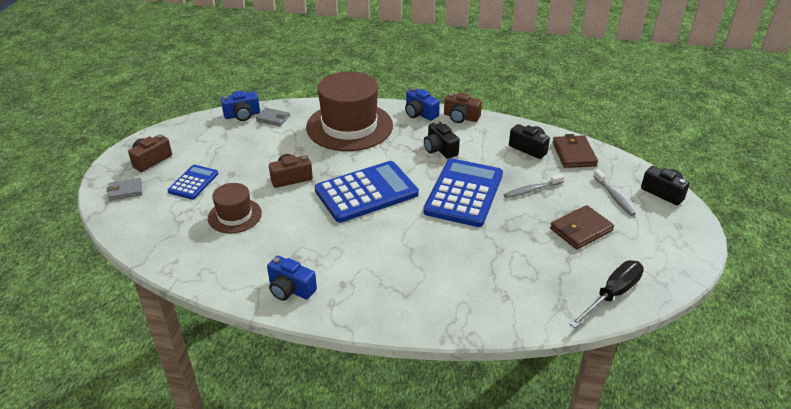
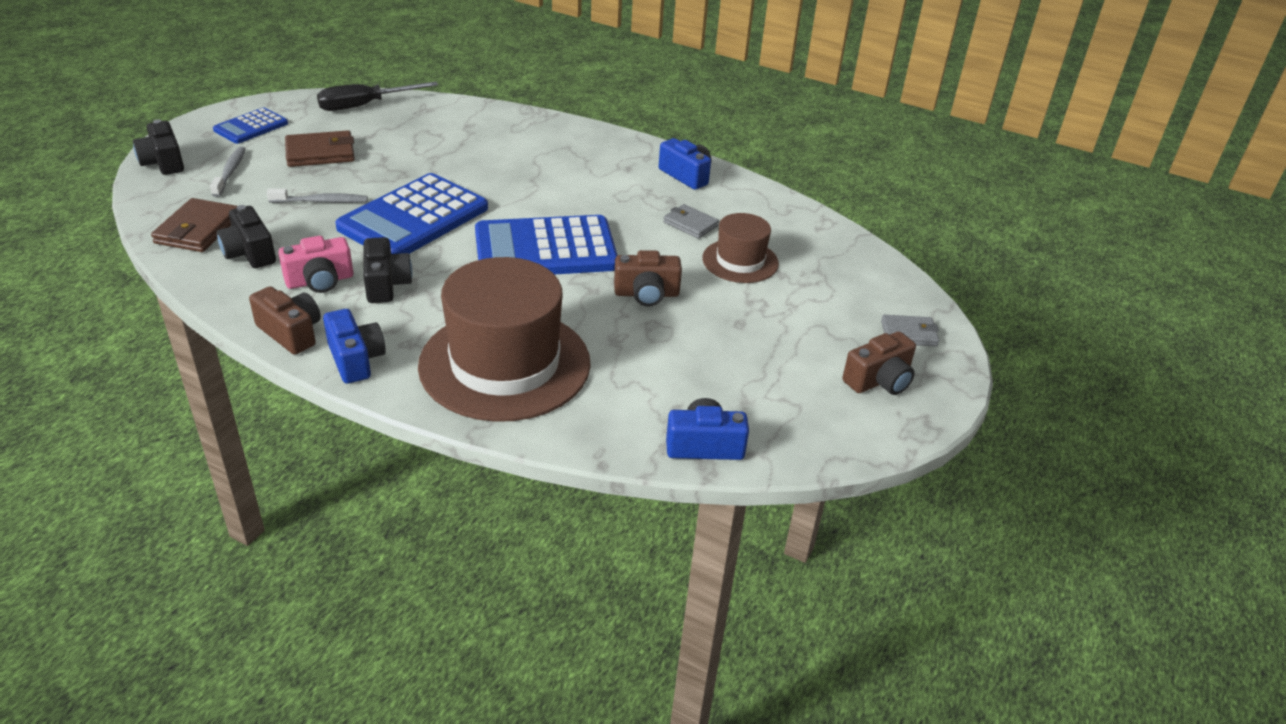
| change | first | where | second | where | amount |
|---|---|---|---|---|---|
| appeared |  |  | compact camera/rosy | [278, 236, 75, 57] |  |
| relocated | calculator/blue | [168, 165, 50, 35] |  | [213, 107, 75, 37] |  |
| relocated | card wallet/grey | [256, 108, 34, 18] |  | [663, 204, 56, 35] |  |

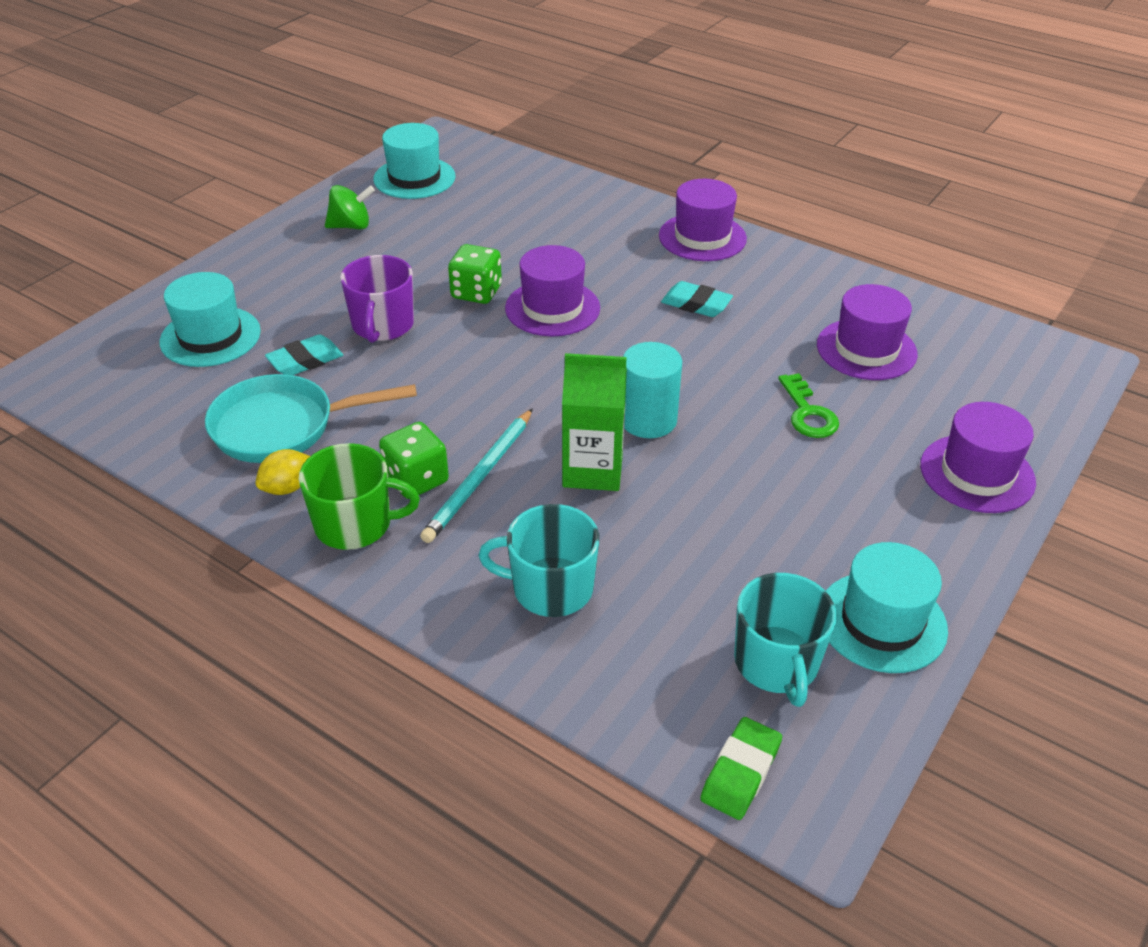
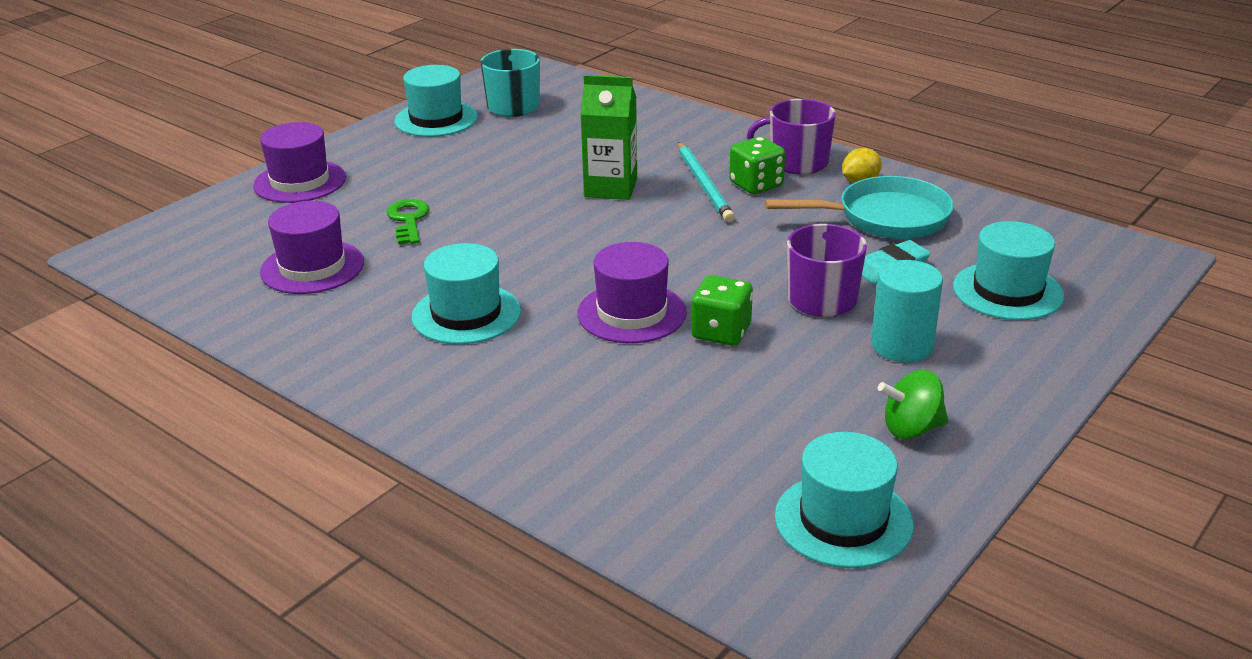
| change | first | where | second | where | amount |
|---|---|---|---|---|---|
| missing | mug/teal | [478, 504, 121, 113] |  |  |  |
| missing | hat/royal purple | [659, 179, 88, 82] |  |  |  |
| missing | pencil eraser/green | [700, 717, 82, 103] |  |  |  |
| relocated | cylinder/teal | [623, 342, 59, 96] |  | [871, 260, 72, 102] |  |
| exchanged | pencil eraser/teal | [661, 281, 72, 36] | hat/teal | [412, 243, 109, 101] |  |
| colour | mug/green | [298, 443, 122, 107] | mug/royal purple | [747, 99, 89, 75] |  |
| spun | lead pencil/teal | [420, 408, 113, 135] |  | [678, 142, 57, 80] | 135 degrees clockwise |

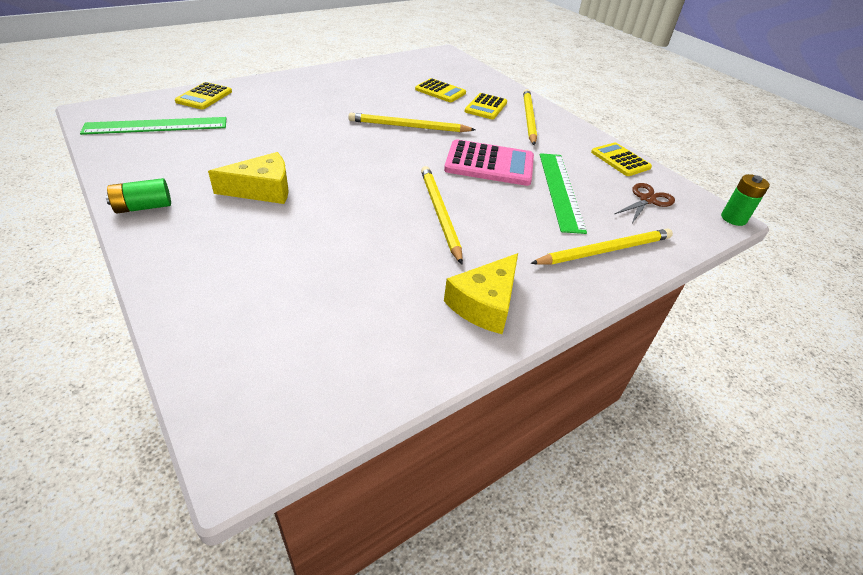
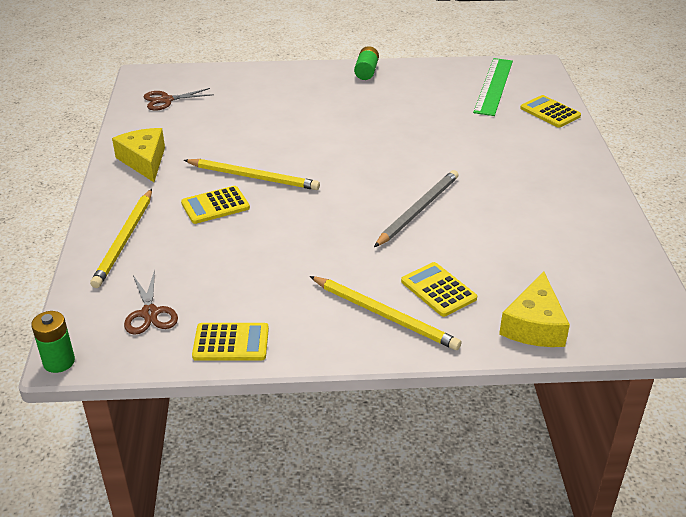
| change | first | where | second | where | amount |
|---|---|---|---|---|---|
| missing | calculator/rosy | [444, 139, 90, 47] |  |  |  |
| missing | measuring stick/green | [540, 153, 47, 81] |  |  |  |
| appeared |  |  | scissors/dark brown | [143, 88, 71, 22] |  |
| relocated | cheese wedge/bright yellow | [208, 152, 81, 52] |  | [499, 272, 71, 75] |  |
| relocated | calculator/bright yellow | [415, 78, 51, 24] |  | [181, 186, 69, 38] |  |
| colour | lead pencil/bright yellow | [348, 113, 128, 19] | lead pencil/grey | [374, 170, 85, 77] |  |

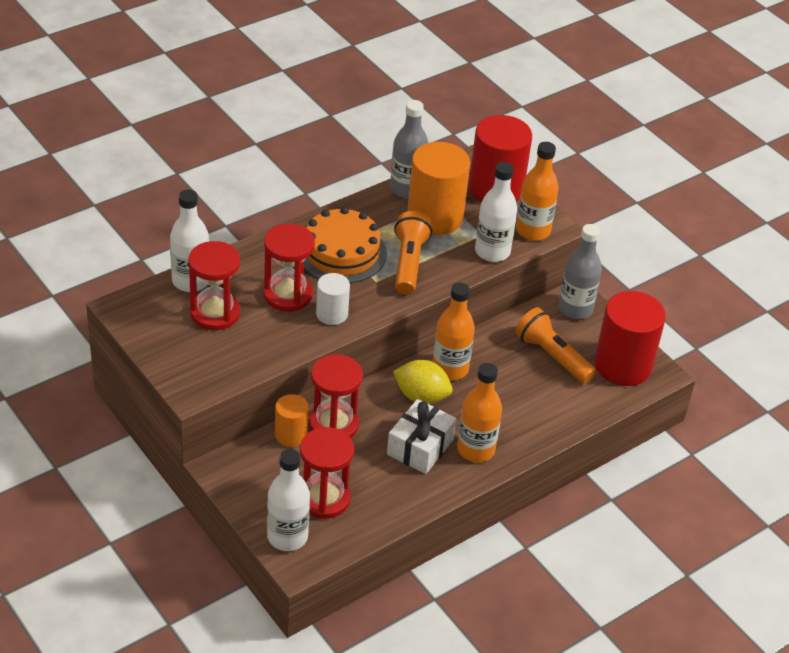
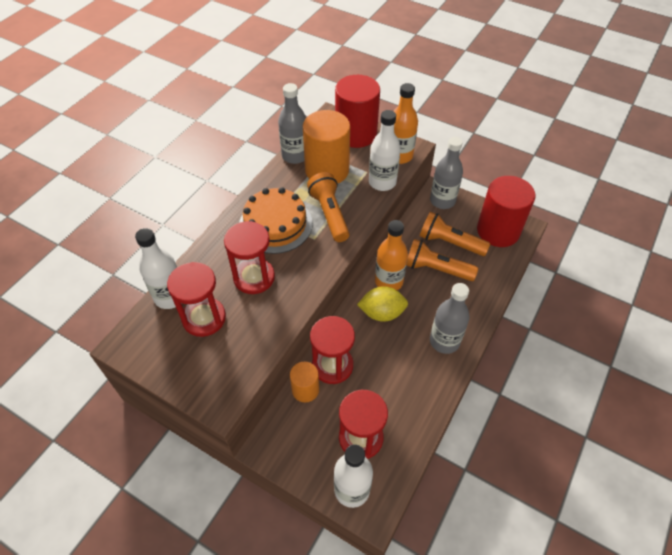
| change | first | where | second | where | amount |
|---|---|---|---|---|---|
| missing | cylinder/white | [316, 273, 34, 52] |  |  |  |
| missing | wrapped gift/white | [387, 399, 70, 75] |  |  |  |
| appeared |  |  | torch/orange-coloured | [407, 239, 71, 42] |  |
| colour | bottle/orange-coloured | [457, 363, 45, 99] | bottle/grey | [430, 283, 40, 71] |  |

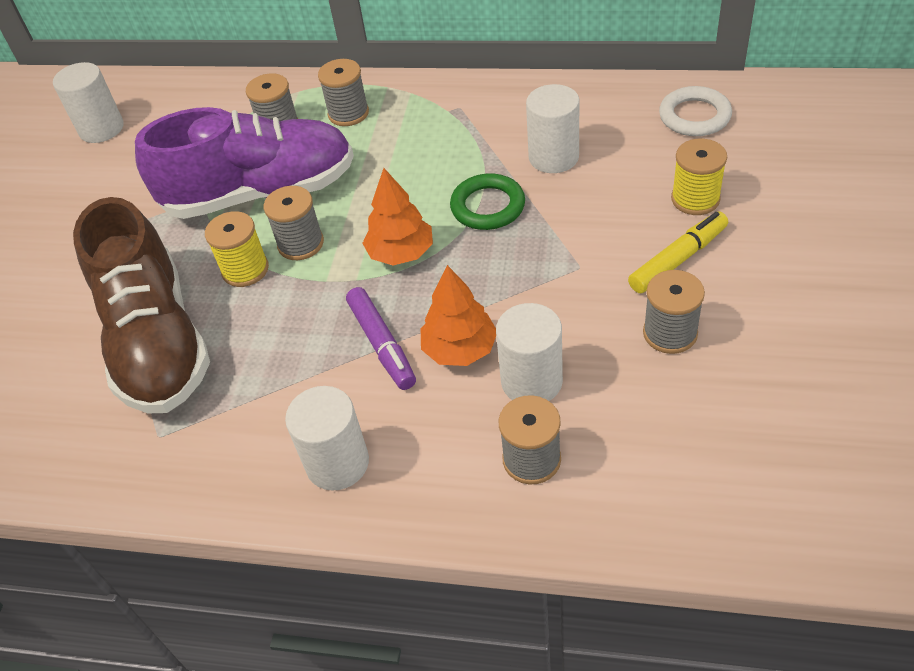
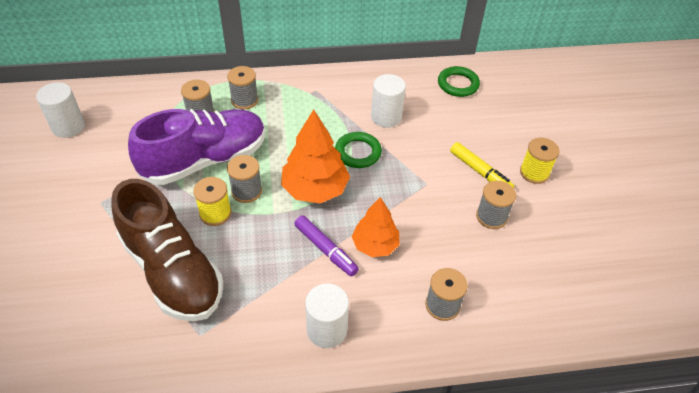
| change | first | where | second | where | amount |
|---|---|---|---|---|---|
| missing | cylinder/white | [496, 303, 67, 98] |  |  |  |
| relocated | bobbin/bright yellow | [671, 139, 56, 76] |  | [520, 138, 40, 46] |  |
| colour | hoop/white | [659, 86, 73, 50] | hoop/green | [438, 66, 42, 31] |  |
| spun | felt pen/bright yellow | [628, 212, 100, 81] |  | [450, 142, 65, 46] | 105 degrees clockwise |
| size | fir tree/orange-coloured | [362, 168, 71, 97] |  | [281, 109, 69, 95] | x1.52 |

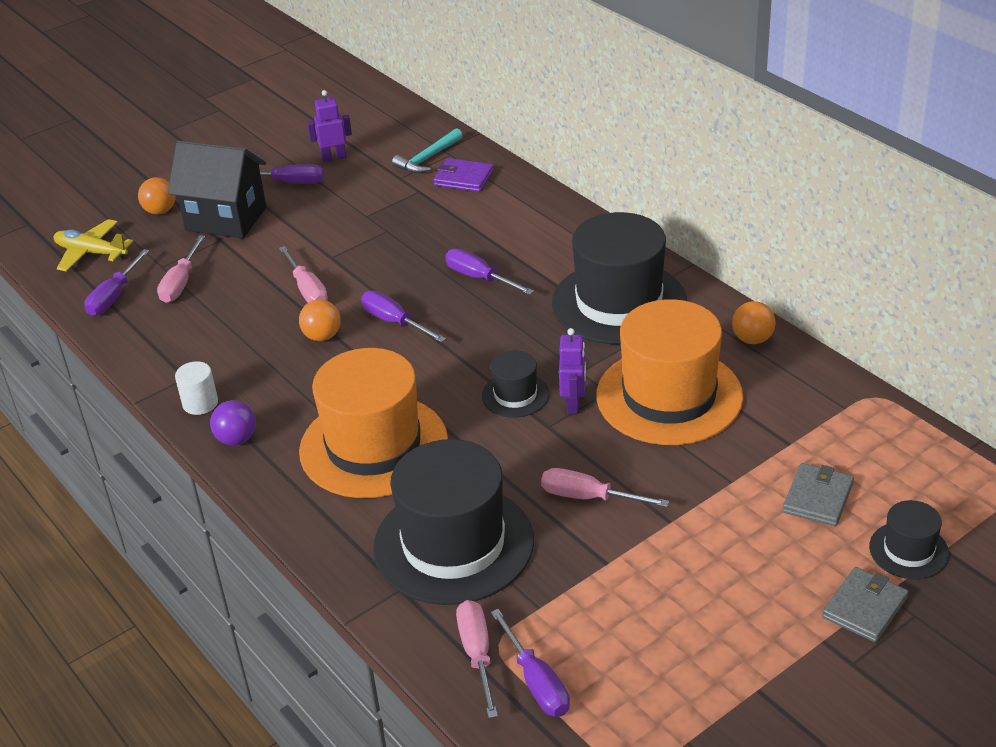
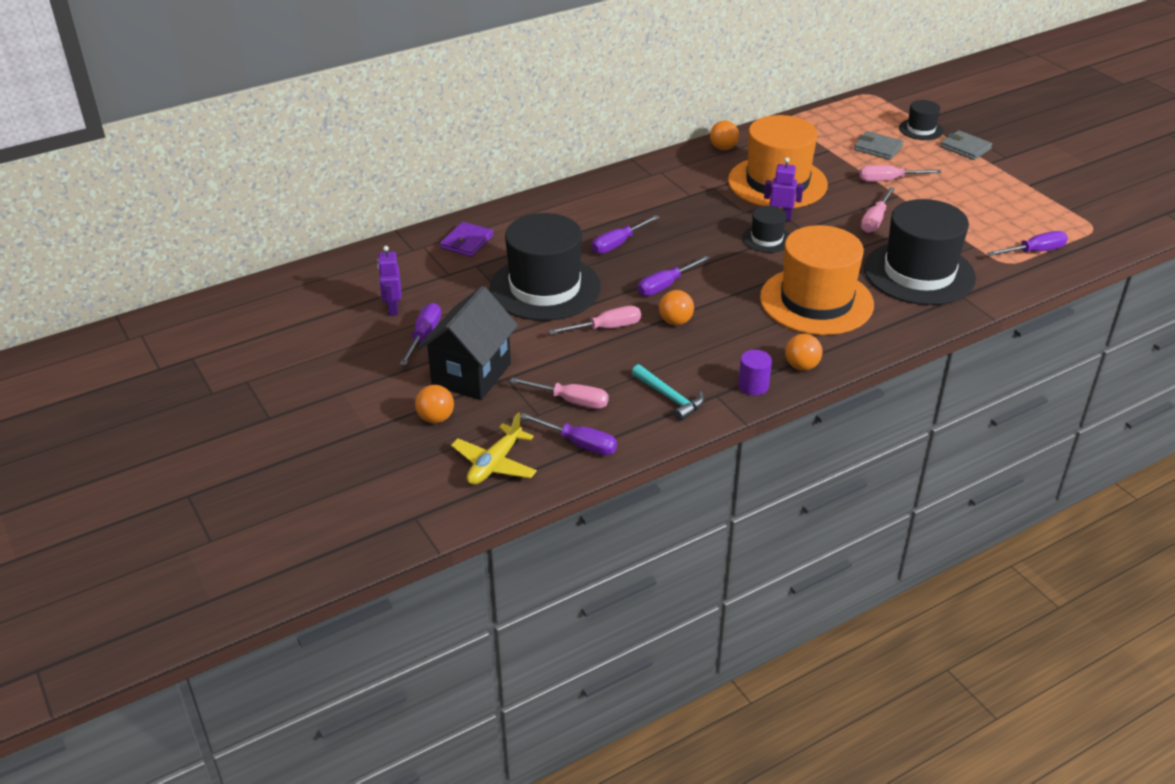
| change | first | where | second | where | amount |
|---|---|---|---|---|---|
| relocated | claw hammer/teal | [392, 128, 71, 45] |  | [632, 364, 72, 57] |  |
| relocated | hand screwdriver/rosy | [456, 600, 42, 118] |  | [859, 165, 83, 17] |  |
| relocated | hat/black | [552, 212, 135, 132] |  | [489, 213, 112, 108] |  |
| colour | cylinder/white | [175, 361, 43, 54] | cylinder/royal purple | [738, 350, 34, 46] |  |
| colour | ball/royal purple | [210, 400, 46, 45] | ball/orange-coloured | [785, 334, 37, 37] |  |

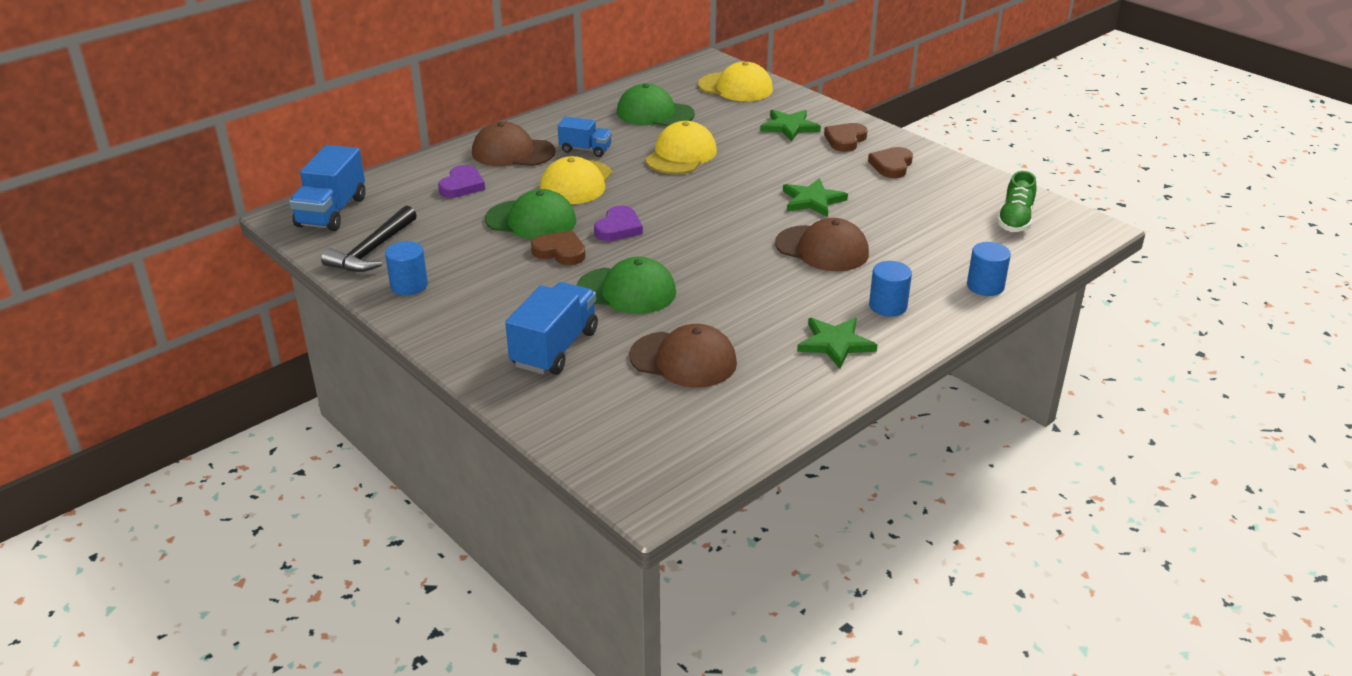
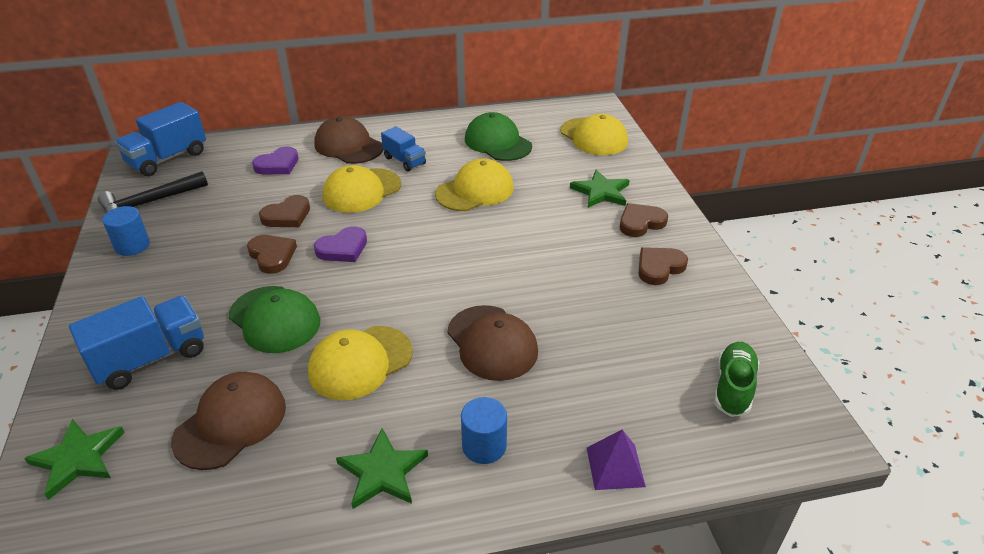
| change | first | where | second | where | amount |
|---|---|---|---|---|---|
| appeared |  |  | cap/bright yellow | [308, 326, 105, 74] |  |
| relocated | star/green | [783, 178, 65, 39] |  | [24, 419, 101, 81] |  |
| exchanged | cap/green | [485, 189, 91, 51] | heart shape/dark brown | [259, 195, 51, 32] |  |
| exchanged | cylinder/blue | [967, 242, 44, 54] | pyramid/royal purple | [587, 430, 59, 60] |  |
| spun | cap/dark brown | [629, 324, 108, 64] |  | [171, 372, 115, 98] | 105 degrees counterclockwise |
| spun | shoe/green | [997, 171, 39, 61] |  | [714, 342, 45, 75] | 150 degrees clockwise |

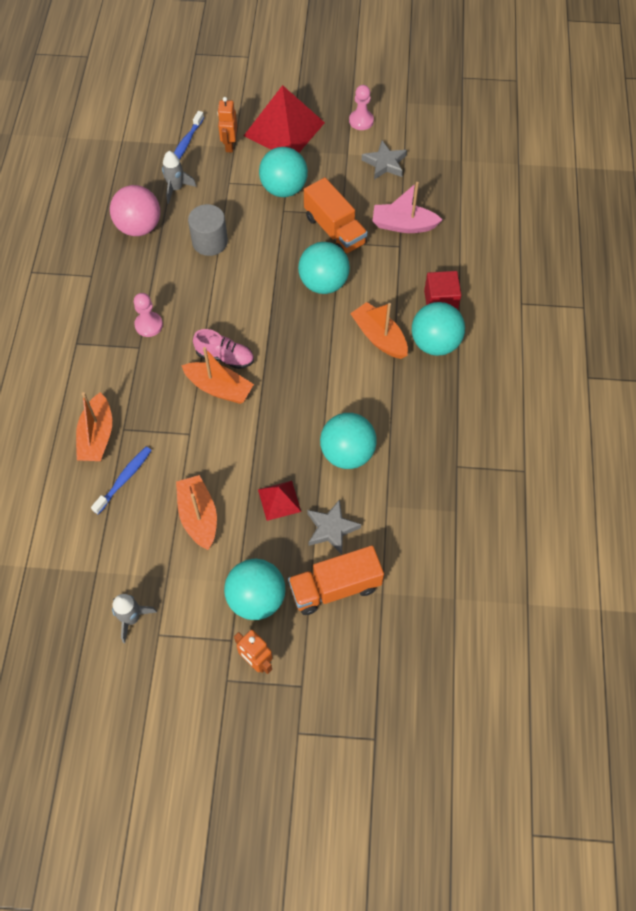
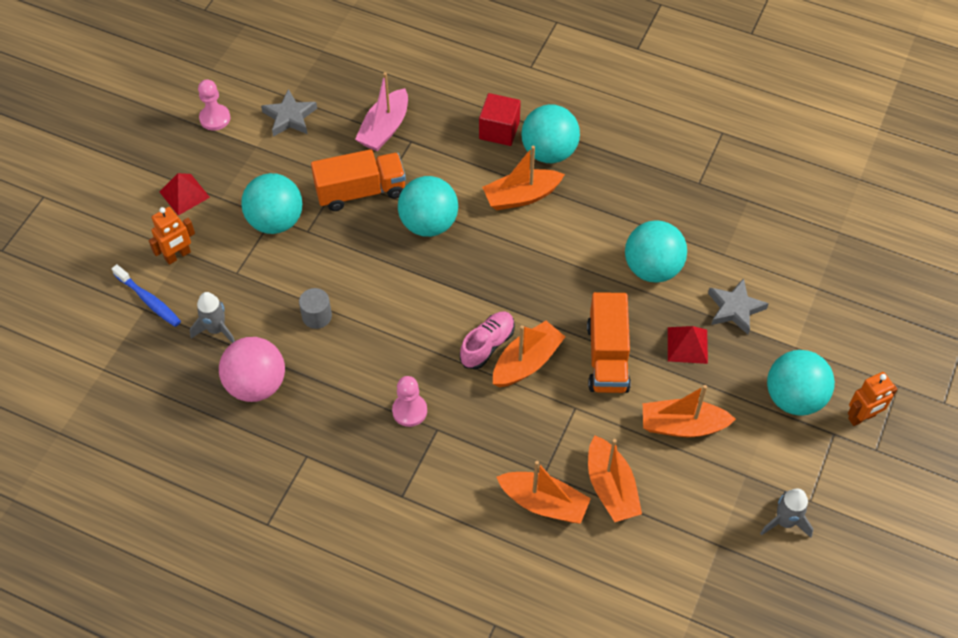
| change | first | where | second | where | amount |
|---|---|---|---|---|---|
| relocated | lorry/orange-coloured | [288, 546, 96, 69] |  | [587, 292, 44, 101] |  |
| exchanged | toothbrush/blue | [91, 447, 61, 67] | boat/orange-coloured | [588, 435, 54, 87] |  |
| spun | robot figure/orange-coloured | [217, 97, 20, 55] |  | [149, 207, 46, 58] | 60 degrees counterclockwise |
| size | cylinder/grey | [188, 204, 40, 52] |  | [299, 288, 33, 41] | x0.66 |
| size | pyramid/red | [244, 85, 81, 68] |  | [160, 173, 50, 42] | x0.49 |

